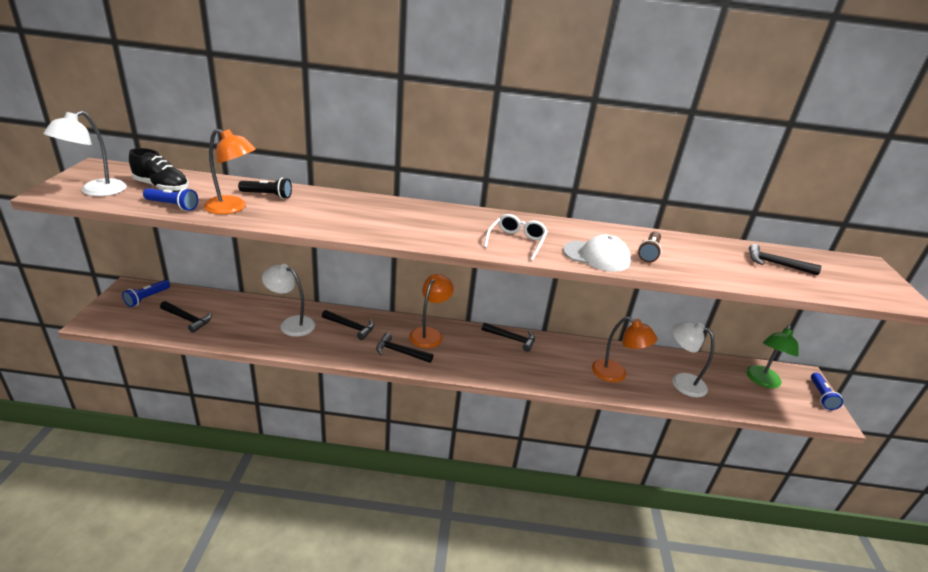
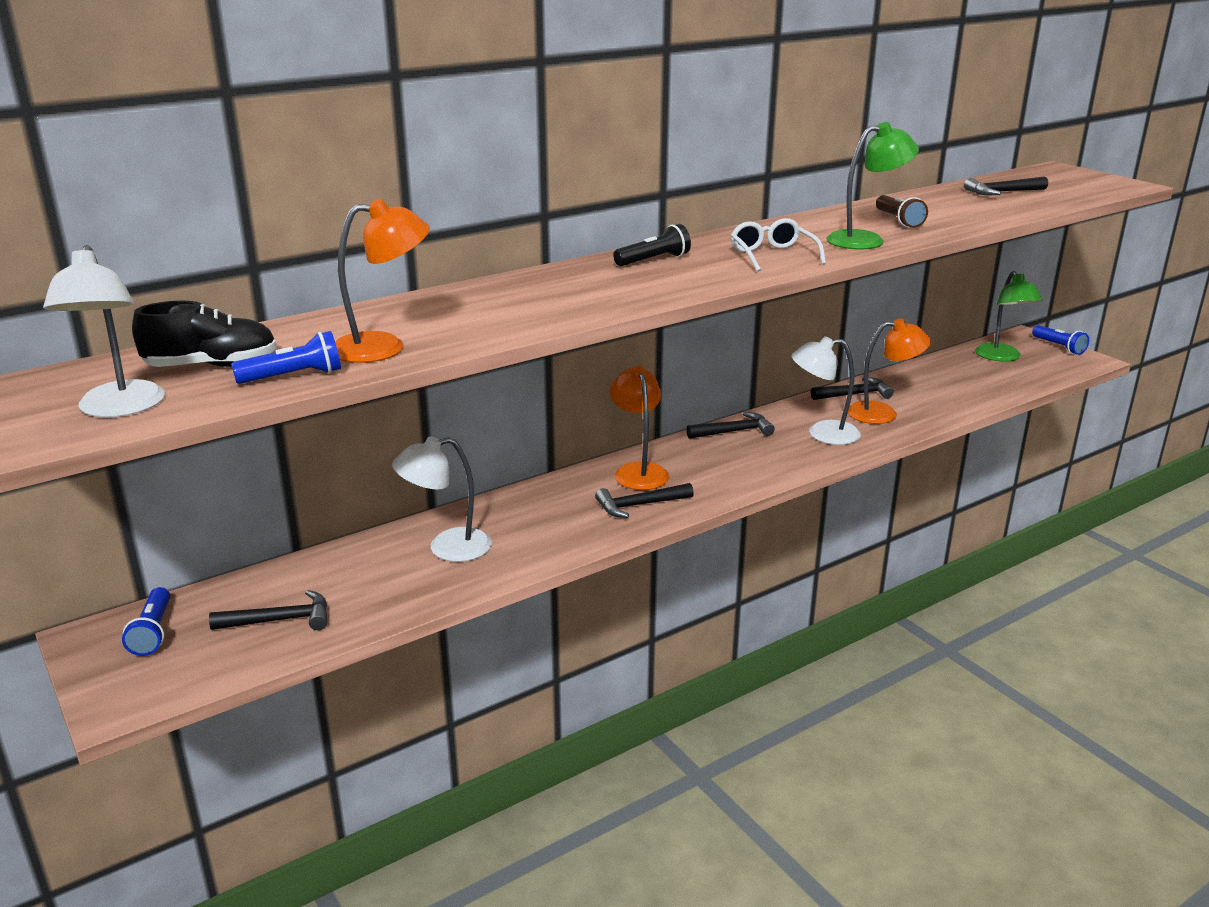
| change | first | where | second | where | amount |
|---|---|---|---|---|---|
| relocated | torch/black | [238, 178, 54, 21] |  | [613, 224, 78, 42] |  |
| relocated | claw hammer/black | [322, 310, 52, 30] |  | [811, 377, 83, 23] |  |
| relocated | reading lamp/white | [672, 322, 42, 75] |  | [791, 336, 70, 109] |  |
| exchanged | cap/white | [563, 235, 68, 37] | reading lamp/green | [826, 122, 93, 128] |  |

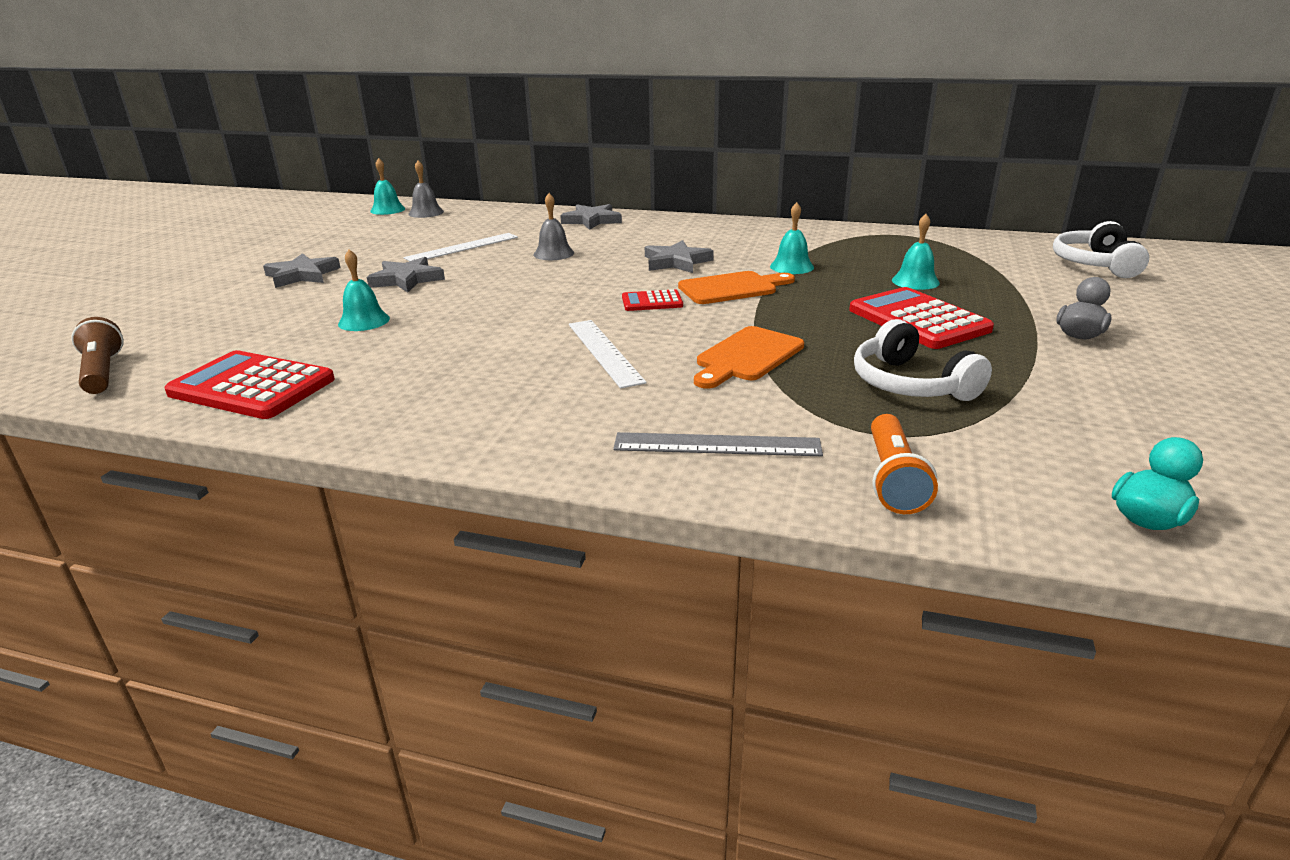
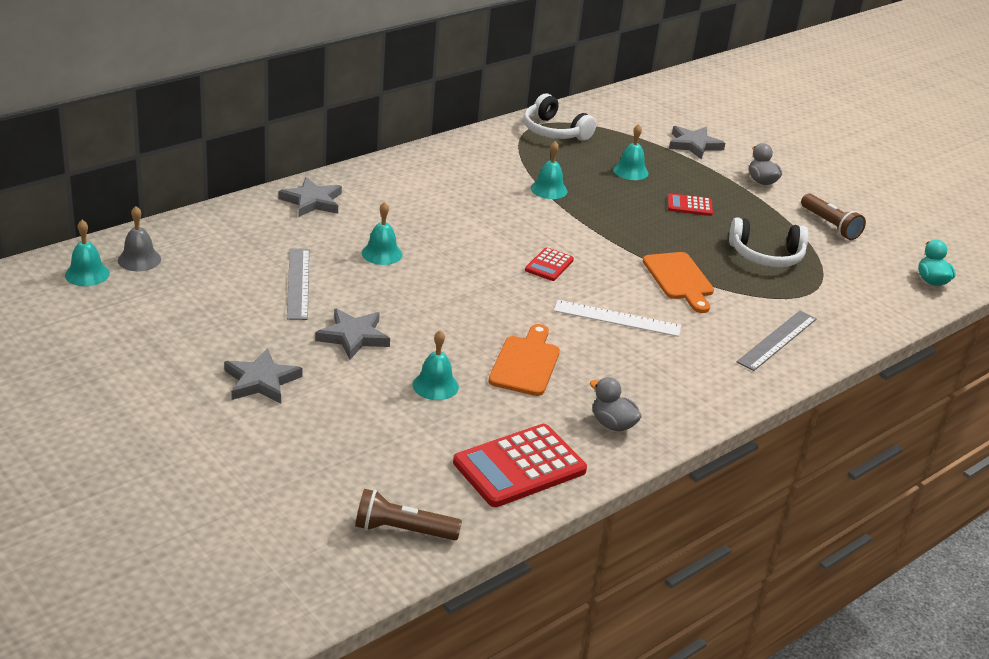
| change | first | where | second | where | amount |
|---|---|---|---|---|---|
| missing | torch/orange-coloured | [871, 414, 67, 100] |  |  |  |
| appeared |  |  | duck/grey | [590, 377, 52, 54] |  |
| appeared |  |  | torch/dark brown | [801, 193, 65, 47] |  |
| relocated | star/grey | [645, 240, 69, 33] |  | [669, 126, 56, 33] |  |
| relocated | chopping board/orange-coloured | [678, 271, 117, 33] |  | [489, 324, 71, 72] |  |
| relocated | over-ear headphones/white | [1053, 221, 96, 57] |  | [524, 93, 72, 48] |  |
| colour | measuring stick/white | [404, 233, 114, 28] | measuring stick/grey | [287, 248, 22, 72] |  |
| colour | school bell/grey | [533, 193, 41, 67] | school bell/teal | [362, 202, 40, 63] |  |
| size | calculator/red | [849, 287, 145, 62] |  | [668, 193, 45, 23] | x0.52 |

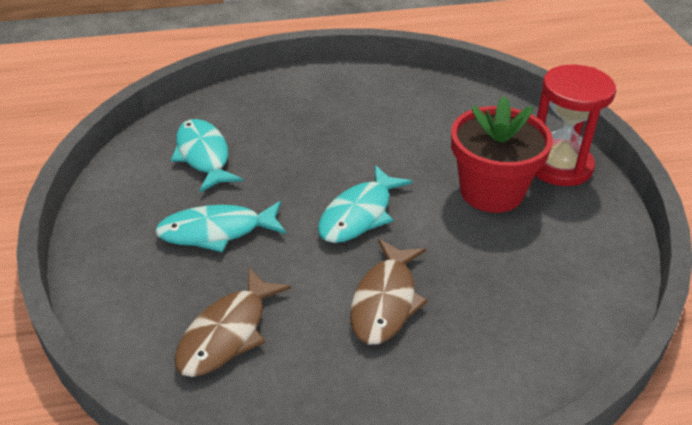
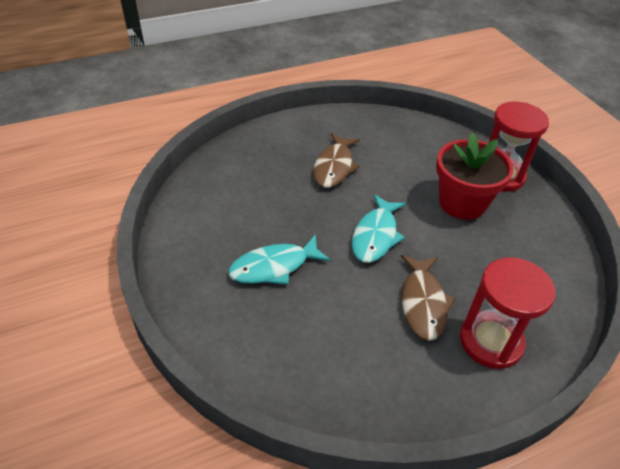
| change | first | where | second | where | amount |
|---|---|---|---|---|---|
| missing | toy fish/teal | [171, 119, 72, 74] |  |  |  |
| appeared |  |  | sand timer/red | [460, 257, 96, 112] |  |
| relocated | toy fish/dark brown | [174, 268, 117, 109] |  | [313, 133, 47, 55] |  |

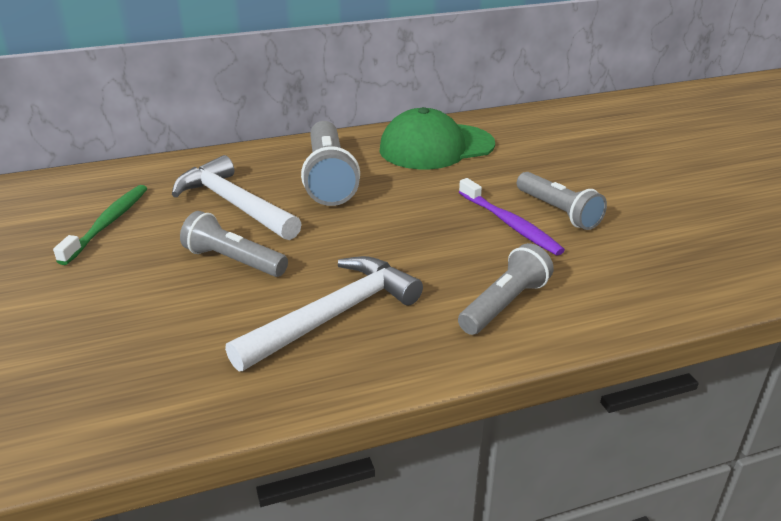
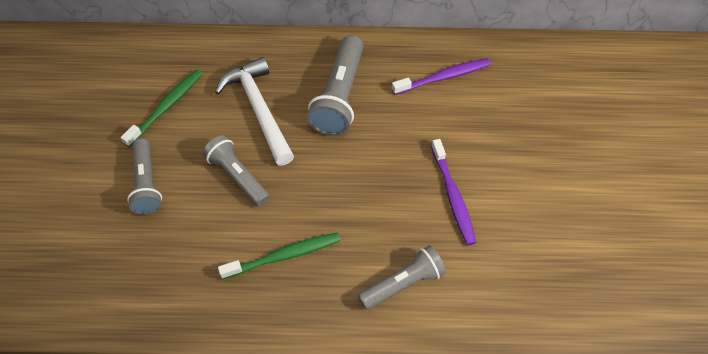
| change | first | where | second | where | amount |
|---|---|---|---|---|---|
| relocated | torch/grey | [517, 172, 90, 58] |  | [127, 138, 35, 77] |  |
| exchanged | claw hammer/white | [225, 256, 198, 115] | toothbrush/green | [218, 232, 123, 48] |  |
| exchanged | cap/green | [380, 107, 115, 63] | toothbrush/royal purple | [392, 58, 99, 37] |  |

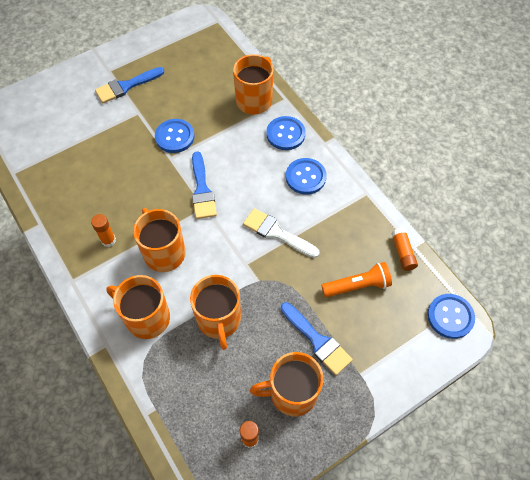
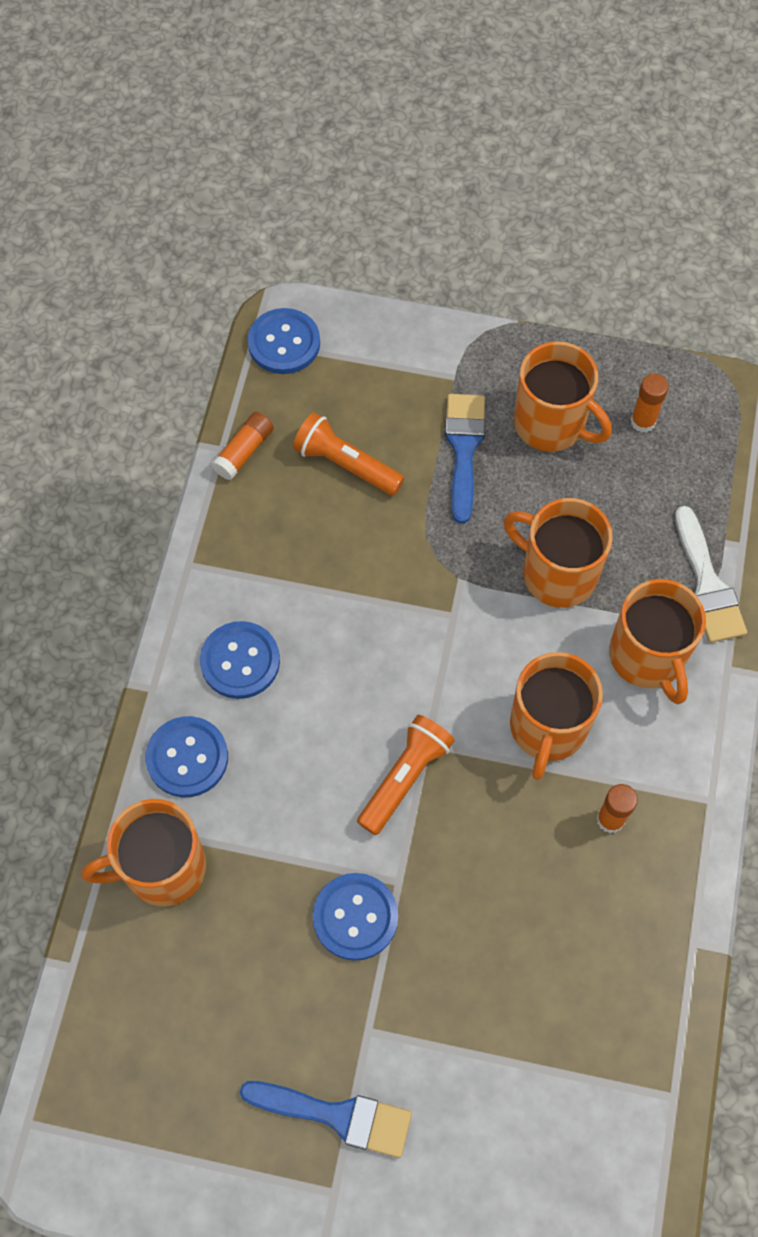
| change | first | where | second | where | amount |
|---|---|---|---|---|---|
| relocated | paint brush/white | [243, 208, 77, 50] |  | [675, 506, 72, 137] |  |
| exchanged | paint brush/blue | [192, 152, 25, 67] | torch/orange-coloured | [357, 715, 98, 120] |  |
| spun | mug/orange-coloured | [190, 275, 51, 75] |  | [504, 498, 109, 110] | 90 degrees counterclockwise |

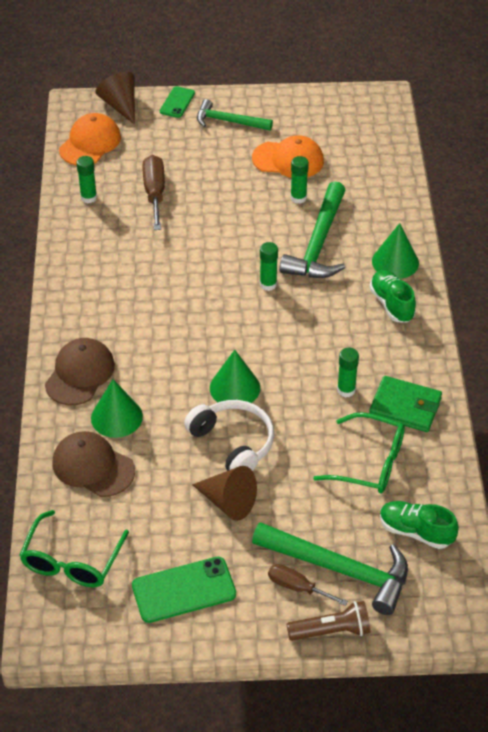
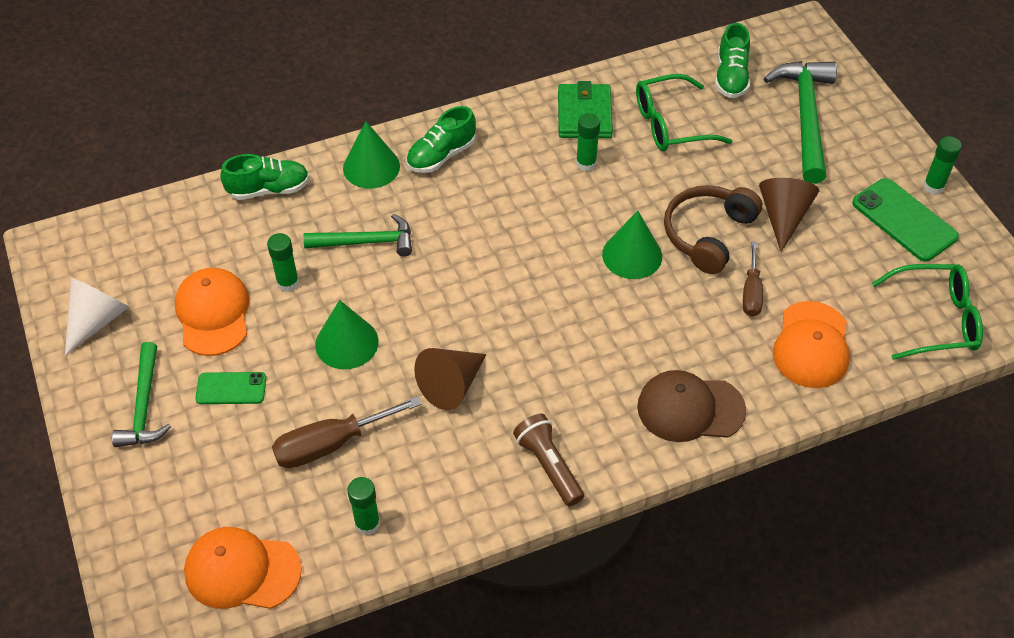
| change | first | where | second | where | amount |
|---|---|---|---|---|---|
| appeared |  |  | cone shape/white | [65, 277, 64, 79] |  |
| appeared |  |  | shoe/green | [220, 154, 90, 46] |  |
| relocated | cone shape/green | [91, 379, 52, 59] |  | [315, 300, 64, 69] |  |
| relocated | cone shape/dark brown | [95, 72, 40, 53] |  | [414, 348, 73, 62] |  |
| relocated | phone/green | [160, 86, 35, 32] |  | [195, 372, 71, 32] |  |
| relocated | glue/green | [260, 242, 18, 49] |  | [923, 136, 39, 59] |  |
| relocated | hand screwdriver/dark brown | [268, 564, 80, 42] |  | [743, 242, 20, 75] |  |
| relocated | torch/dark brown | [287, 601, 84, 40] |  | [513, 414, 71, 92] |  |
| colour | cap/dark brown | [53, 431, 82, 66] | cap/orange-coloured | [773, 301, 77, 87] |  |
| colour | over-ear headphones/white | [184, 400, 90, 71] | over-ear headphones/dark brown | [664, 185, 98, 89] |  |
| spun | spectacles/green | [313, 412, 92, 82] |  | [636, 74, 96, 77] | 105 degrees counterclockwise |
| size | claw hammer/green | [279, 181, 67, 97] |  | [303, 214, 109, 43] | x0.64 |

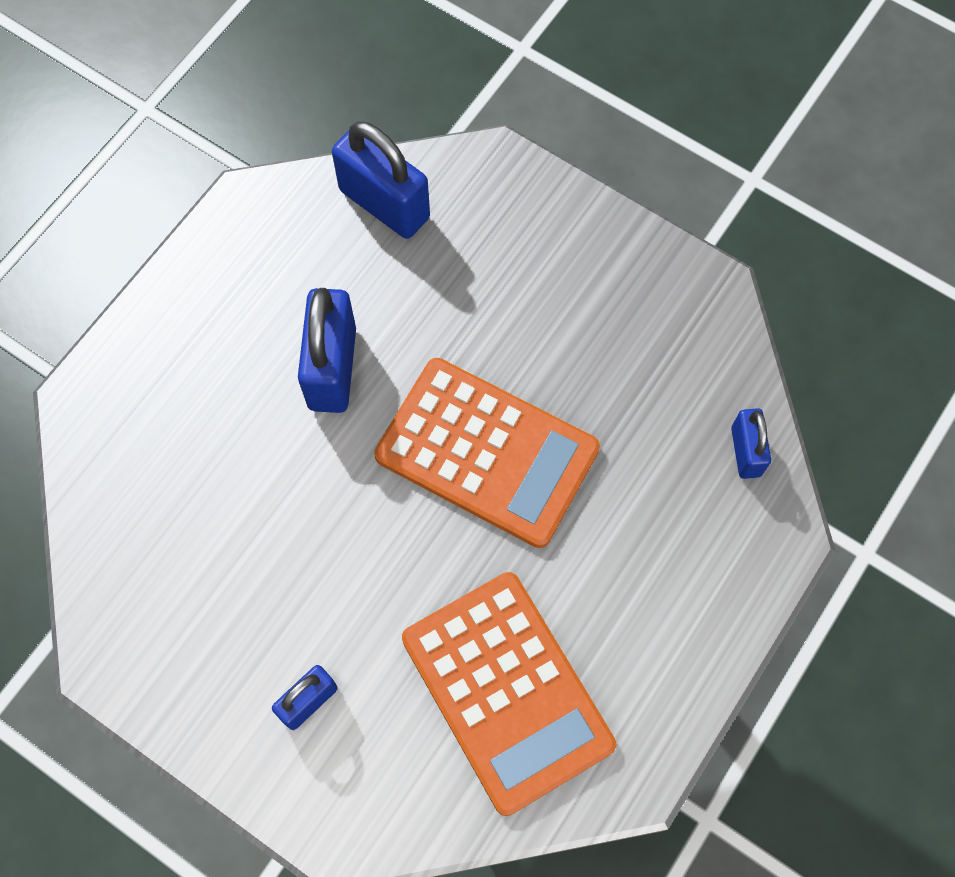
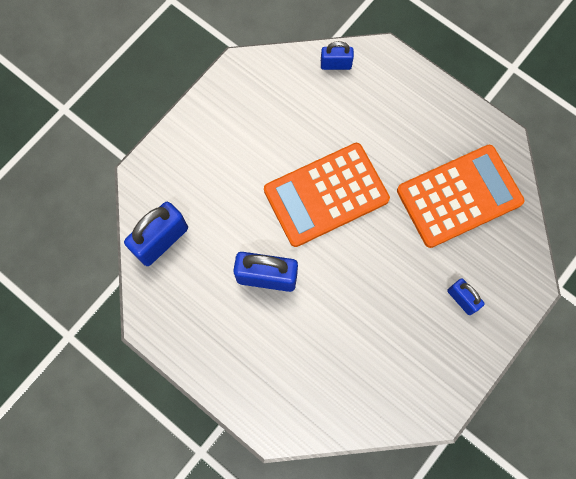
| change | first | where | second | where | amount |
|---|---|---|---|---|---|
| spun | calculator/orange-coloured | [374, 358, 226, 190] |  | [264, 143, 126, 104] | 150 degrees counterclockwise |

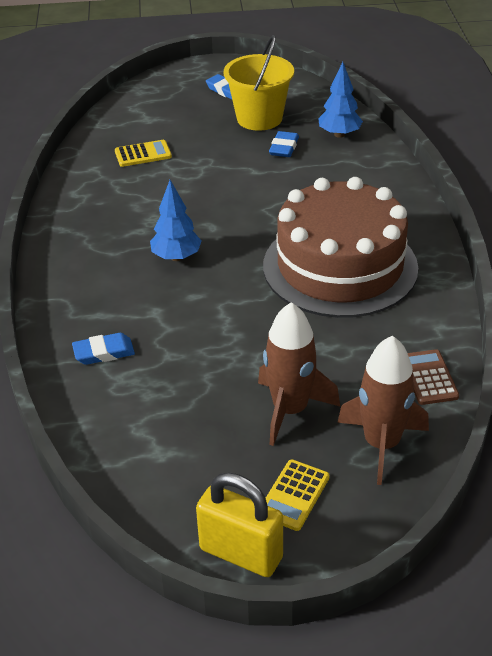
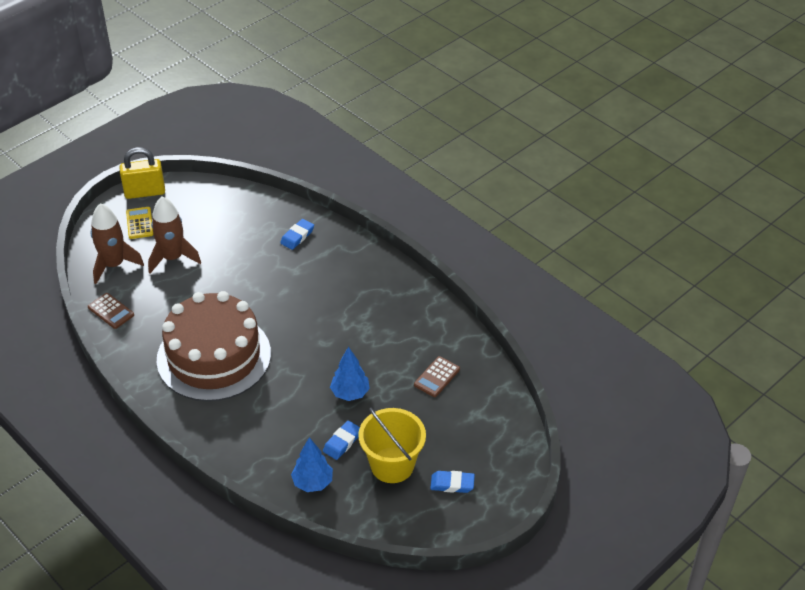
| change | first | where | second | where | amount |
|---|---|---|---|---|---|
| relocated | fir tree/blue | [150, 180, 52, 81] |  | [330, 347, 40, 54] |  |
| colour | calculator/bright yellow | [115, 140, 57, 27] | calculator/dark brown | [414, 356, 46, 41] |  |
| spun | pencil eraser/blue | [269, 131, 30, 26] |  | [323, 421, 37, 39] | 60 degrees clockwise |

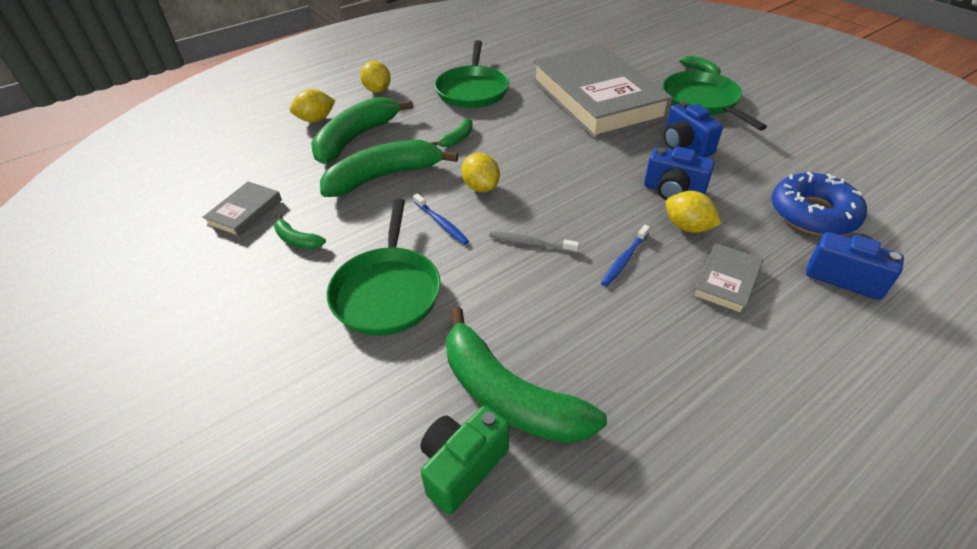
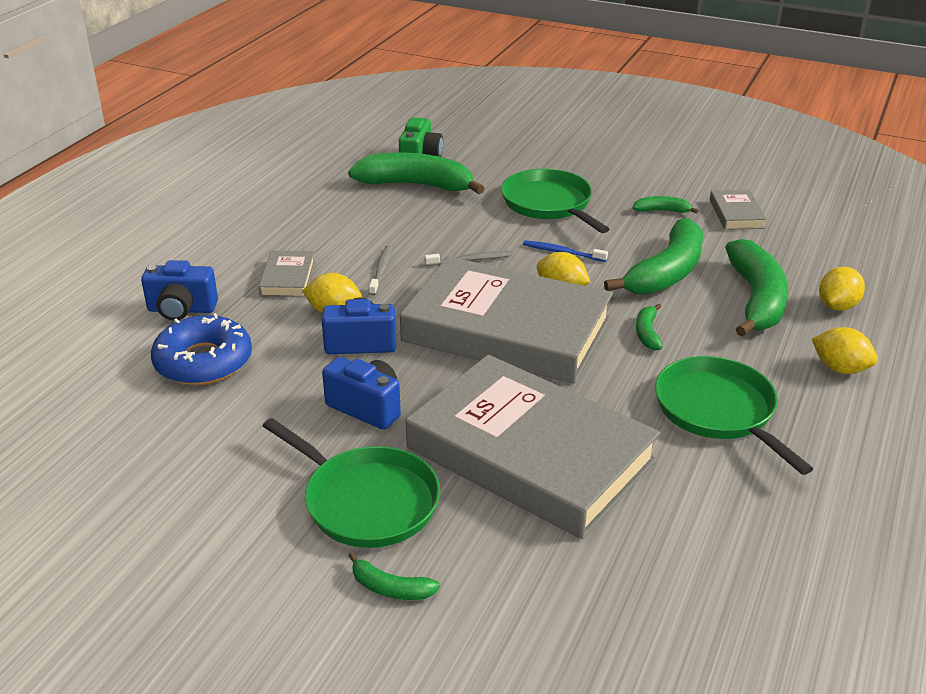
| change | first | where | second | where | amount |
|---|---|---|---|---|---|
| appeared |  |  | hardback/grey | [400, 256, 213, 128] |  |
| colour | toothbrush/blue | [601, 225, 49, 62] | toothbrush/grey | [369, 245, 23, 51] |  |

